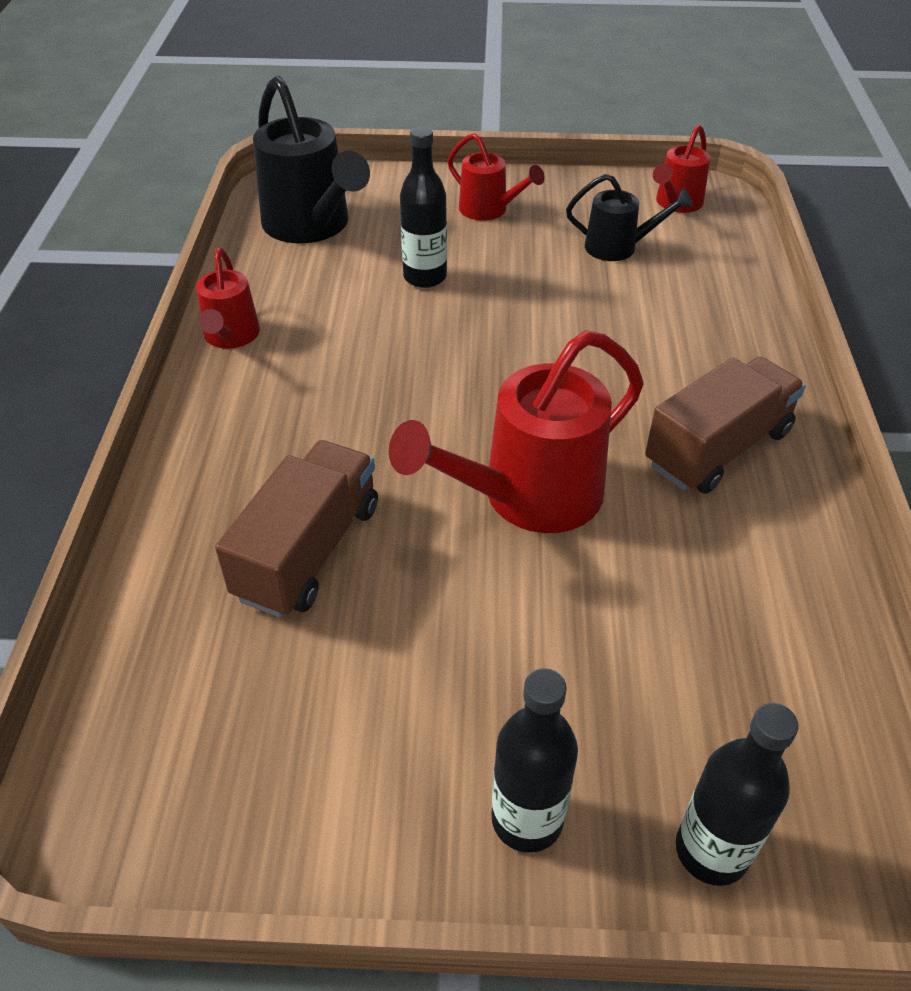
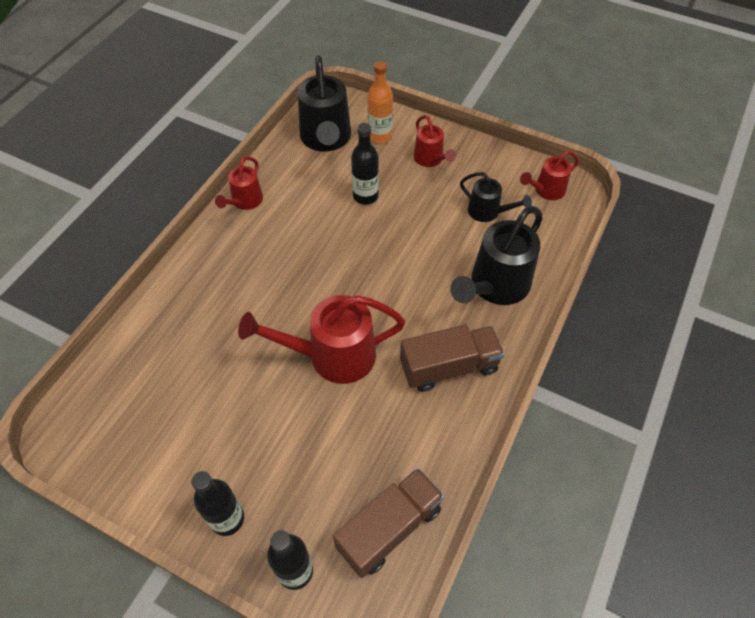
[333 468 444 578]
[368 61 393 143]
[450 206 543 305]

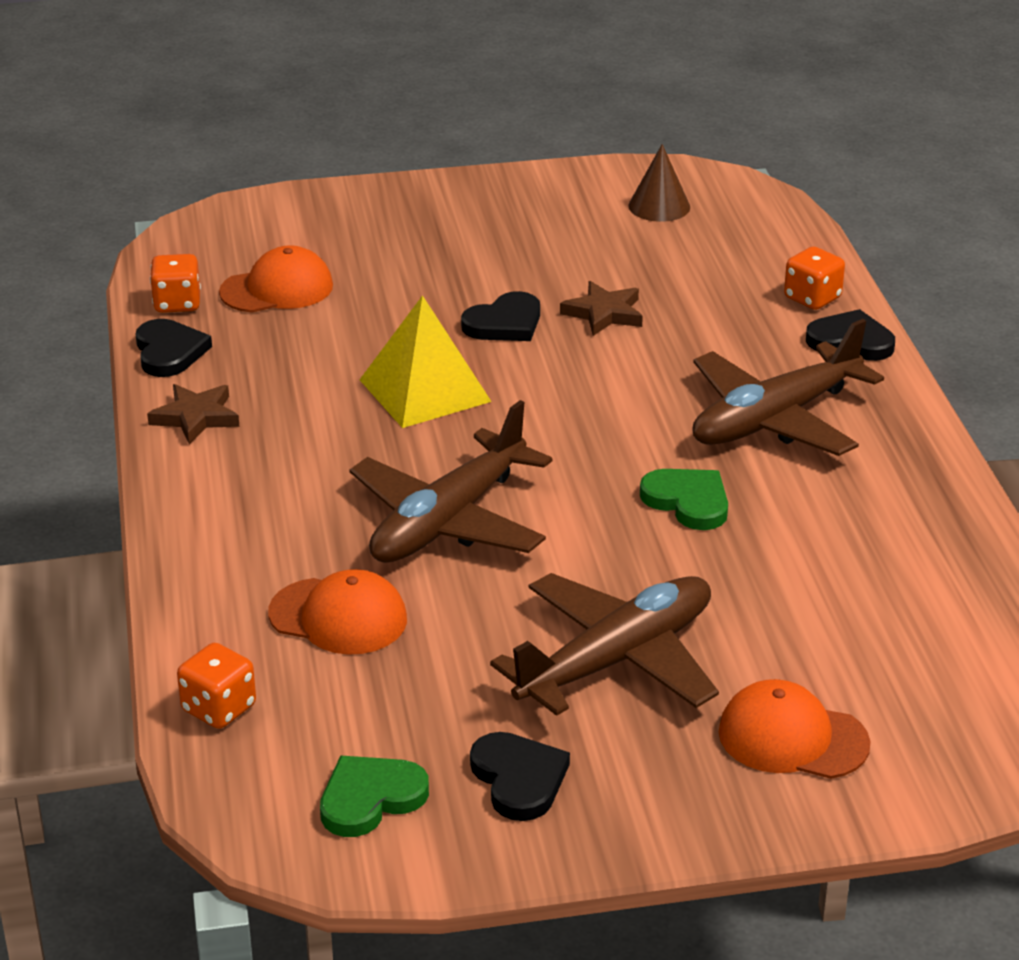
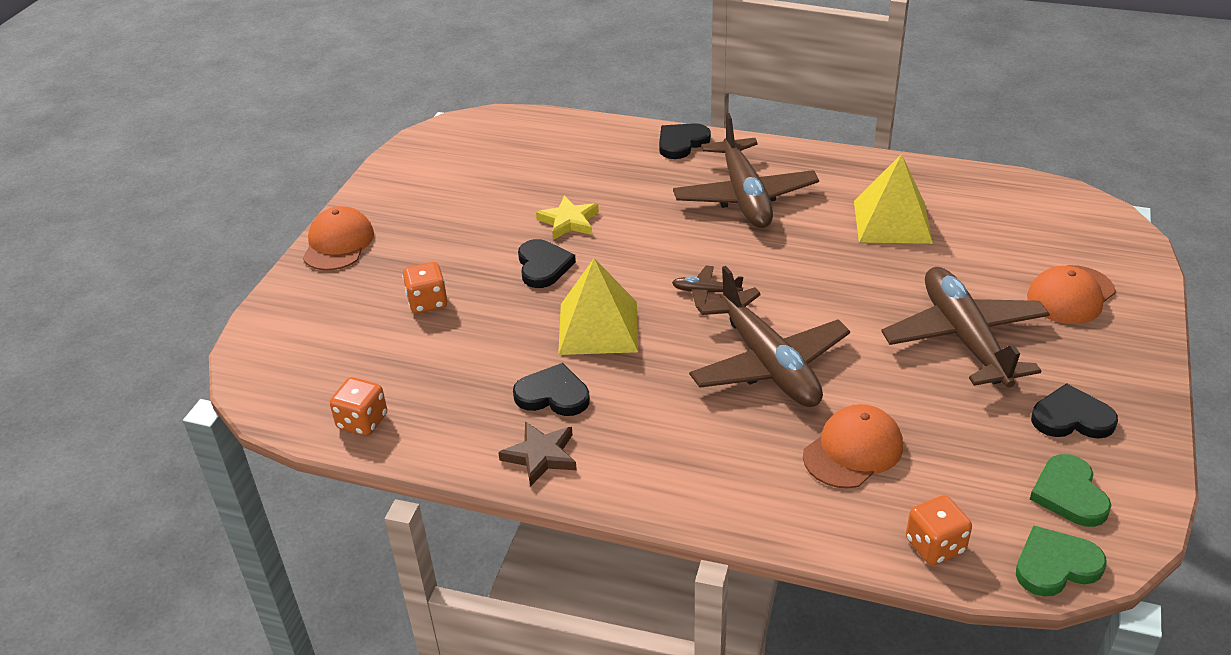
[513 363 590 416]
[303 206 374 271]
[536 196 599 240]
[628 144 690 222] (first image)
[1016 525 1107 597]
[402 262 447 314]
[672 266 743 308]
[854 154 933 244]

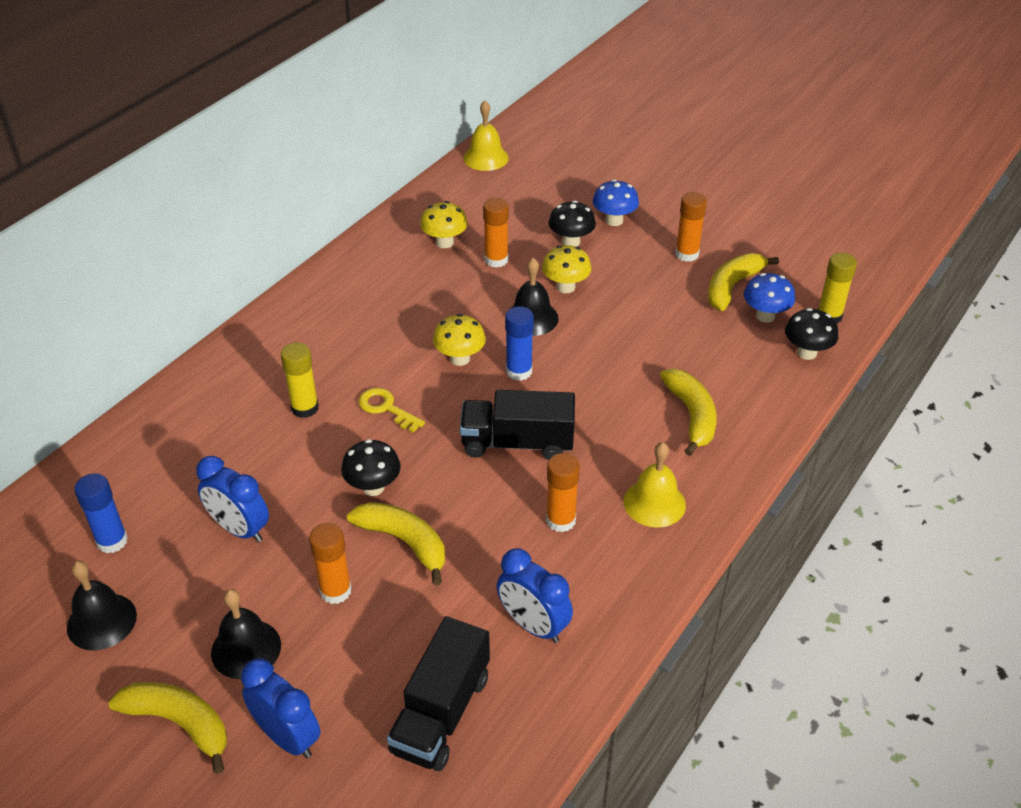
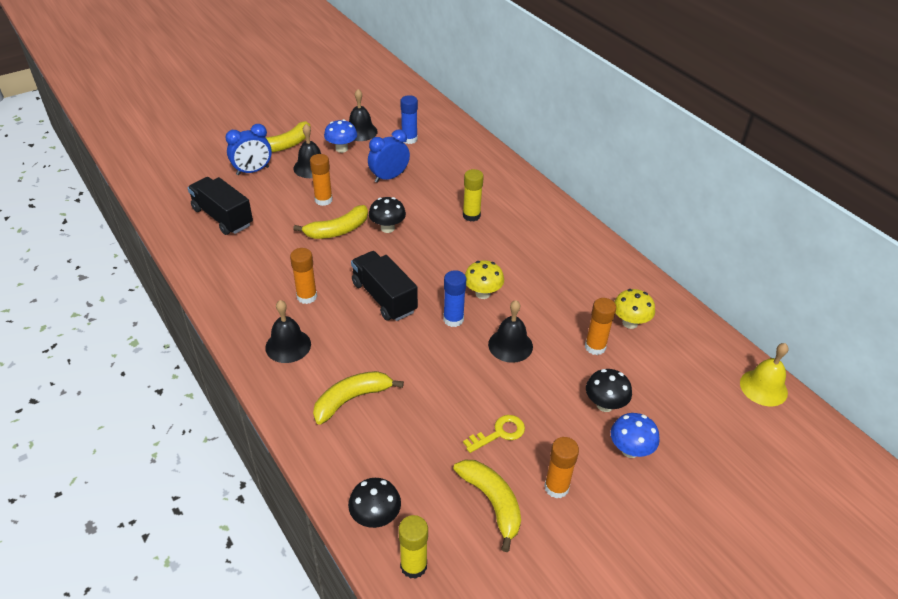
[463 415 525 453]
[351 251 418 321]
[497 548 573 643] (first image)
[542 245 592 293] (first image)
[265 300 311 363]
[313 371 404 425]
[324 119 357 153]

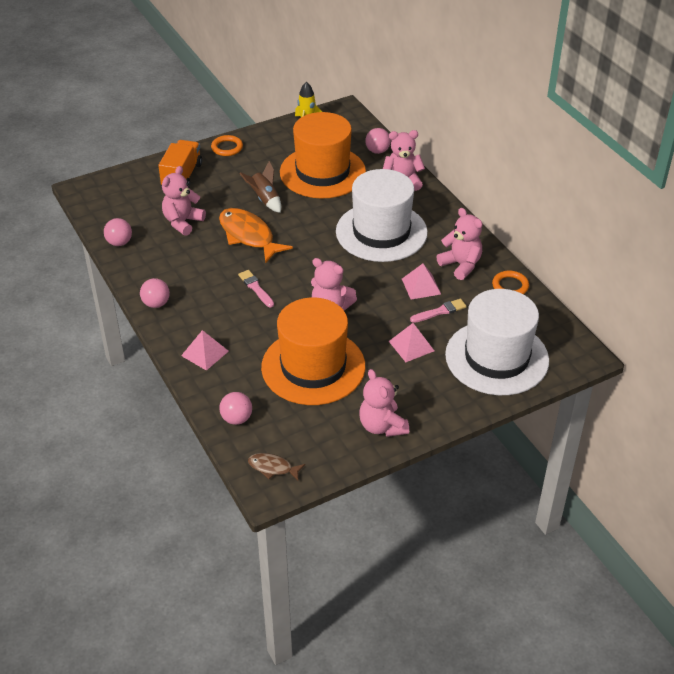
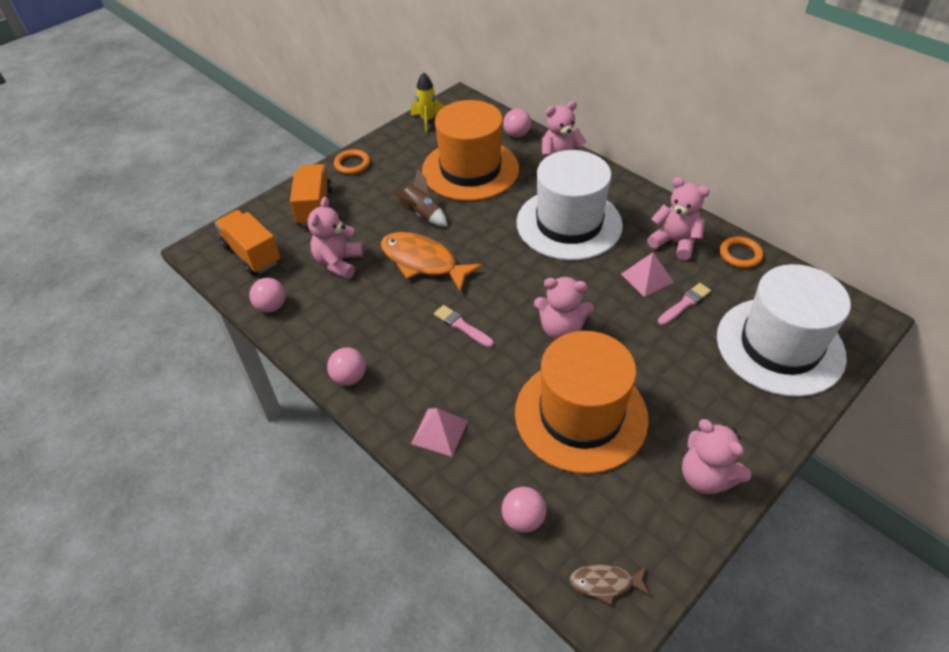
[389 323 434 362] (first image)
[214 210 280 275]

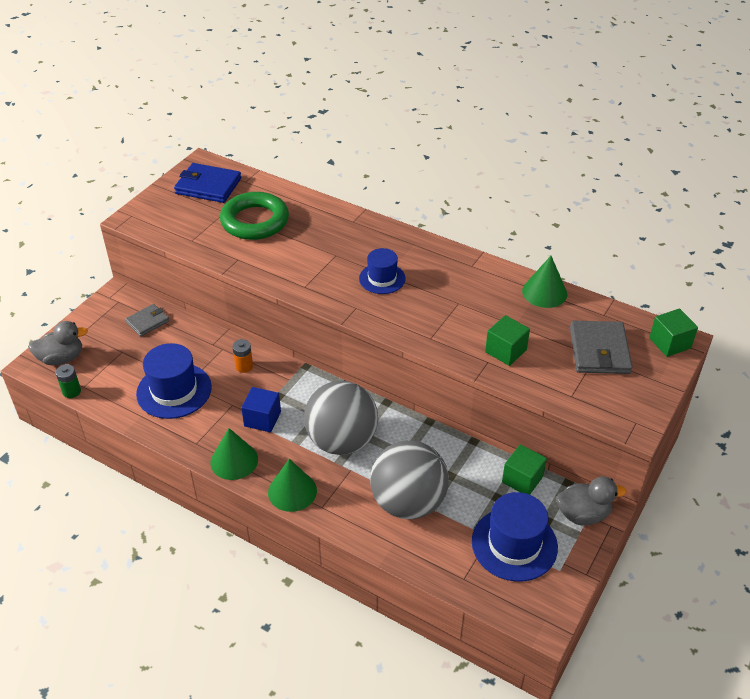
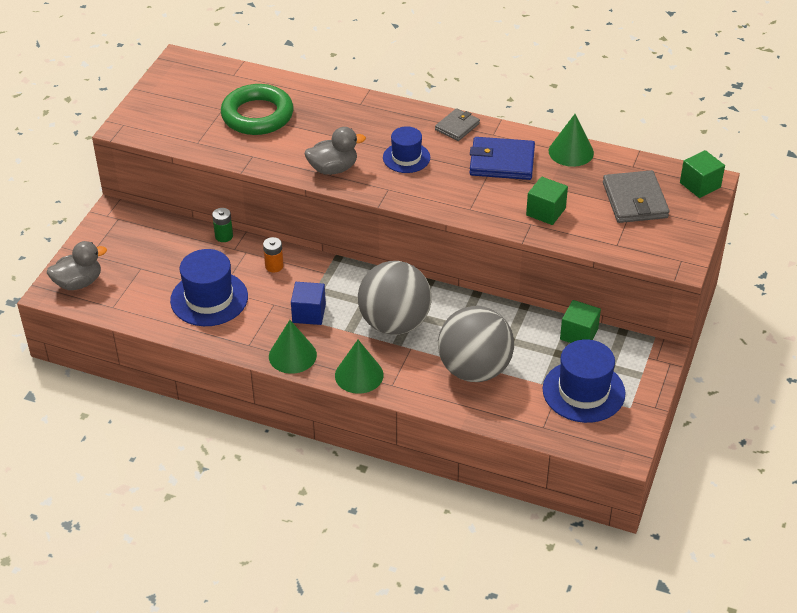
[212 208 233 242]
[435 108 480 141]
[470 137 535 180]
[305 127 366 175]

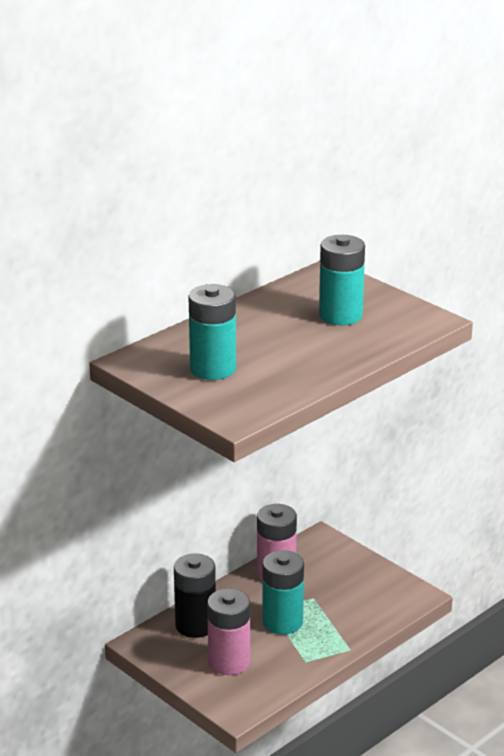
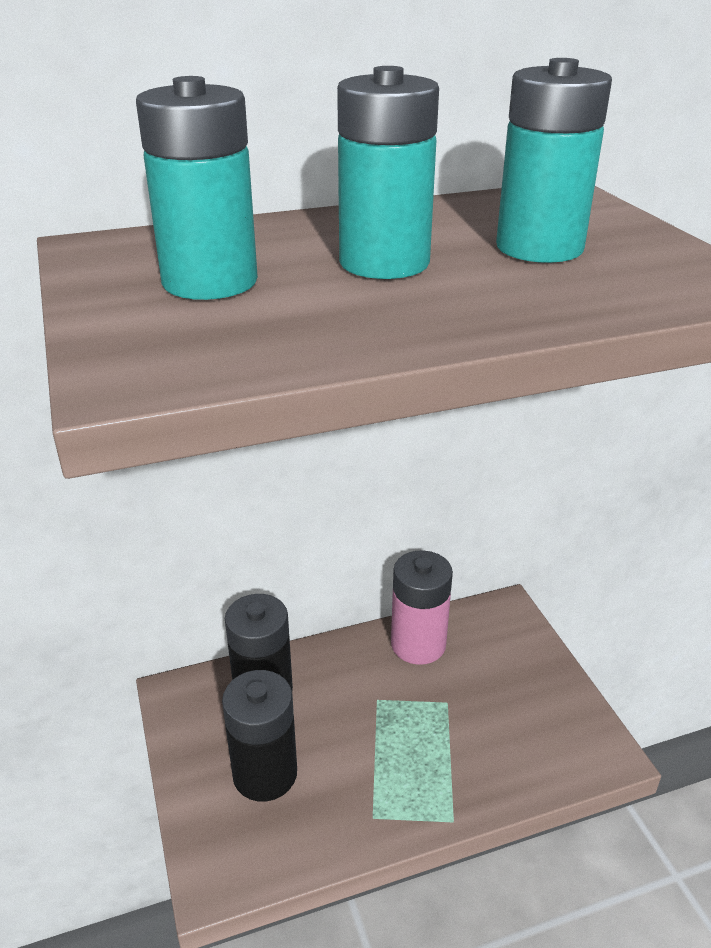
[222 670 297 802]
[337 66 439 279]

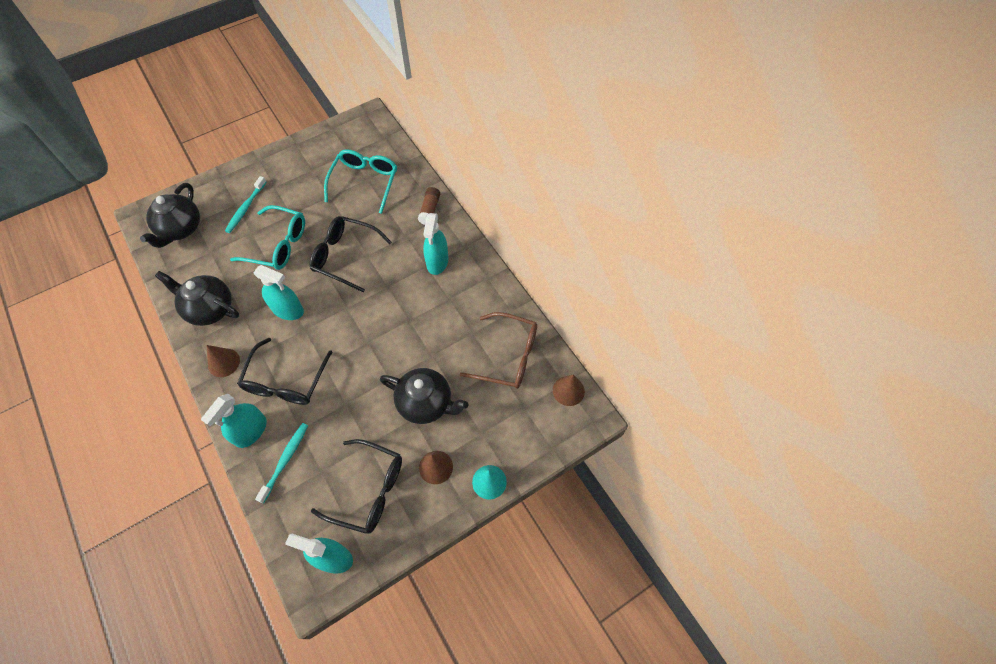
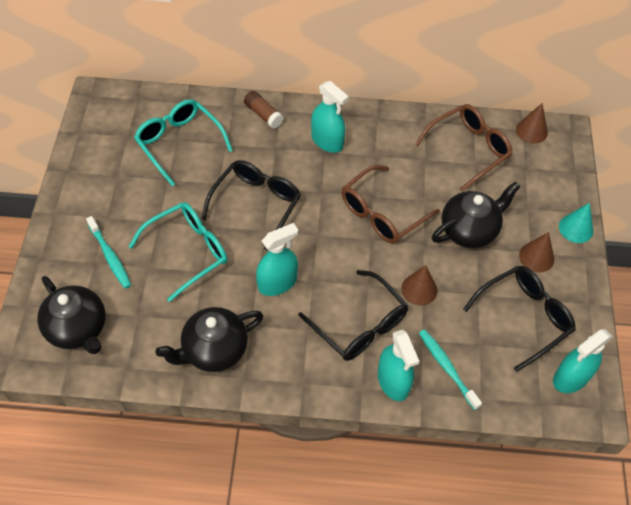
[401 265 438 306]
[201 160 301 251]
[342 165 440 244]

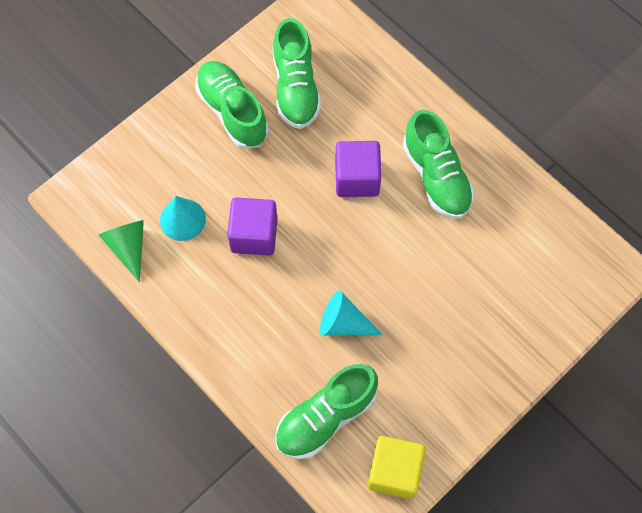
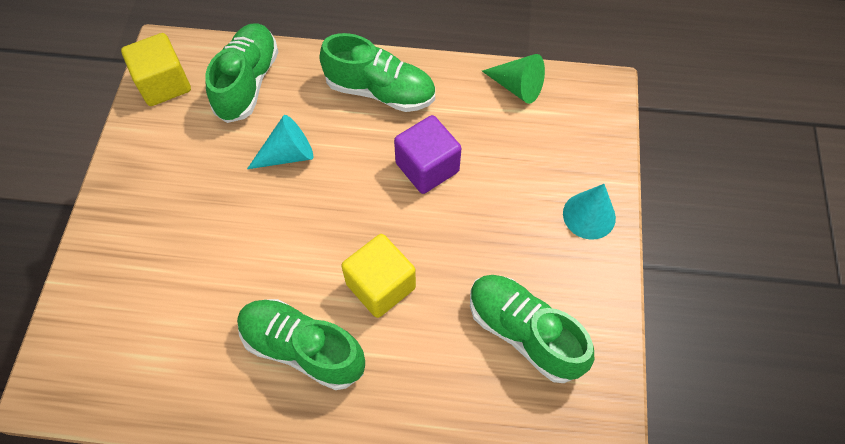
[563 184 616 240]
[319 33 435 112]
[341 234 416 318]

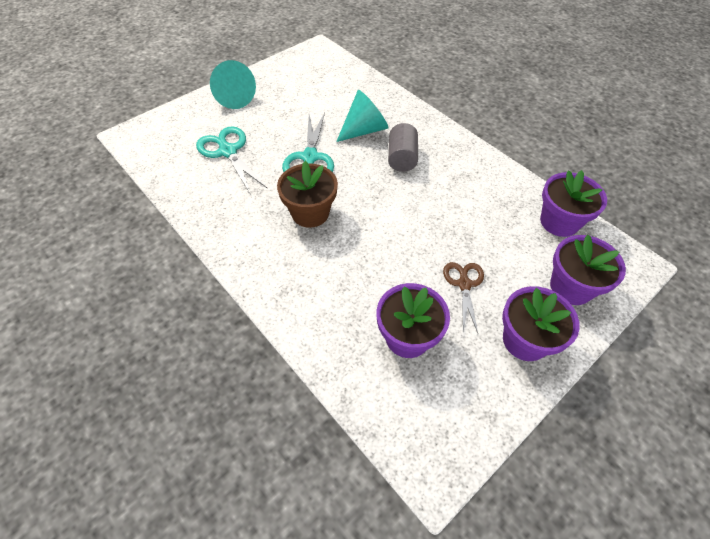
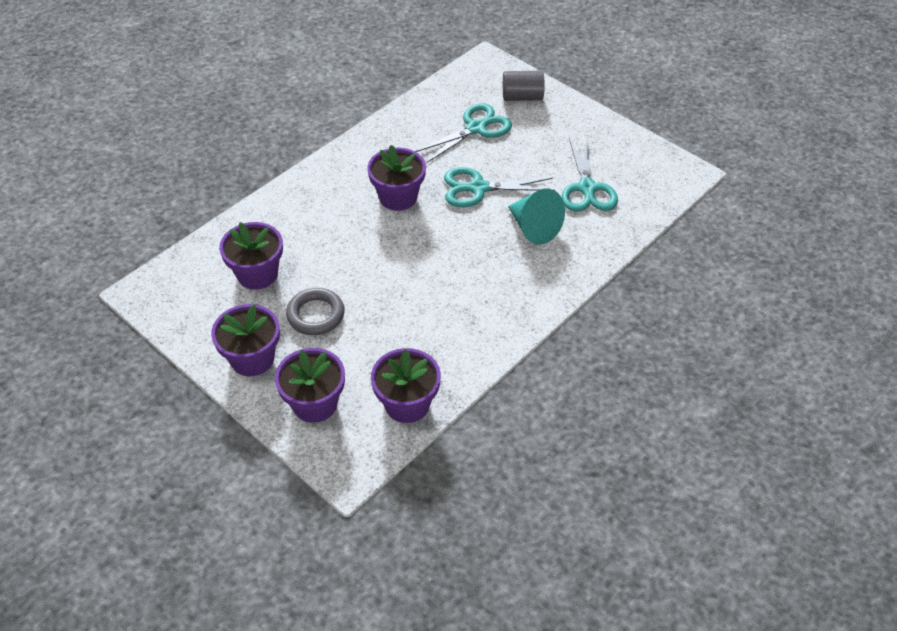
[210 60 256 109] (first image)
[367 145 426 211]
[503 71 545 101]
[286 288 345 335]
[562 136 618 212]

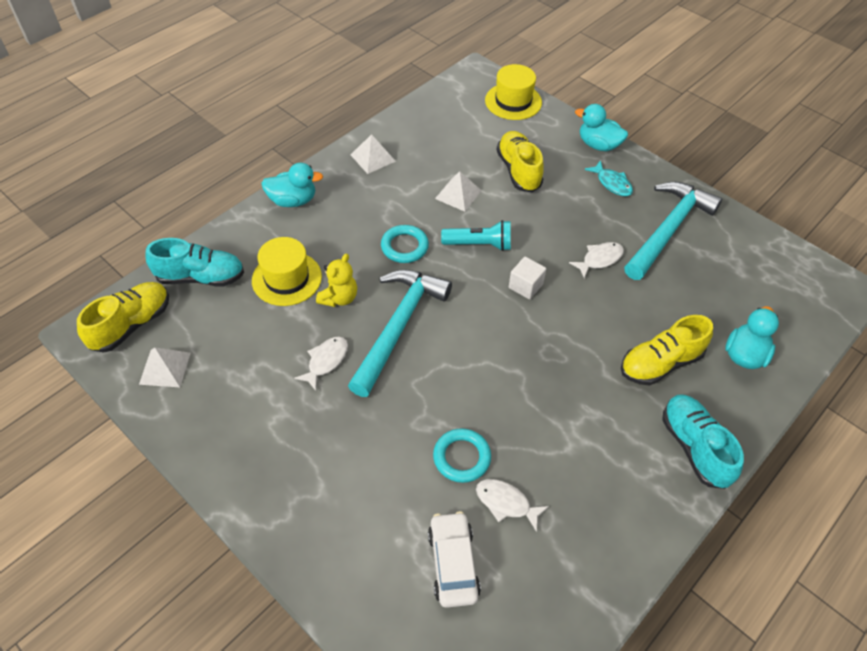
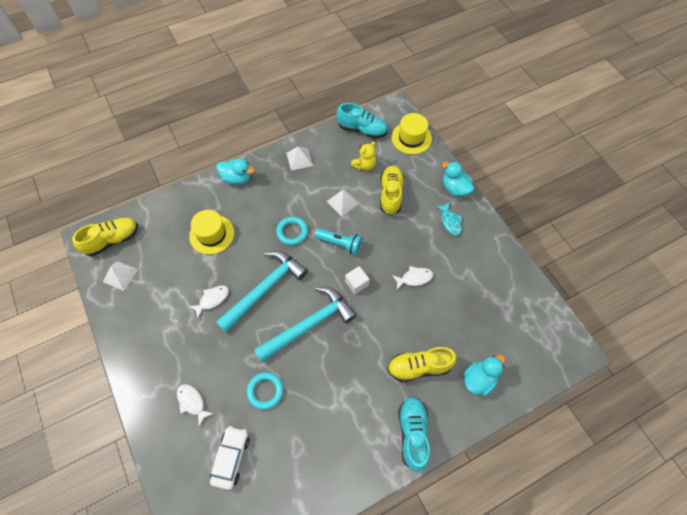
[337 103 388 139]
[351 142 376 171]
[177 384 214 426]
[254 287 356 362]

